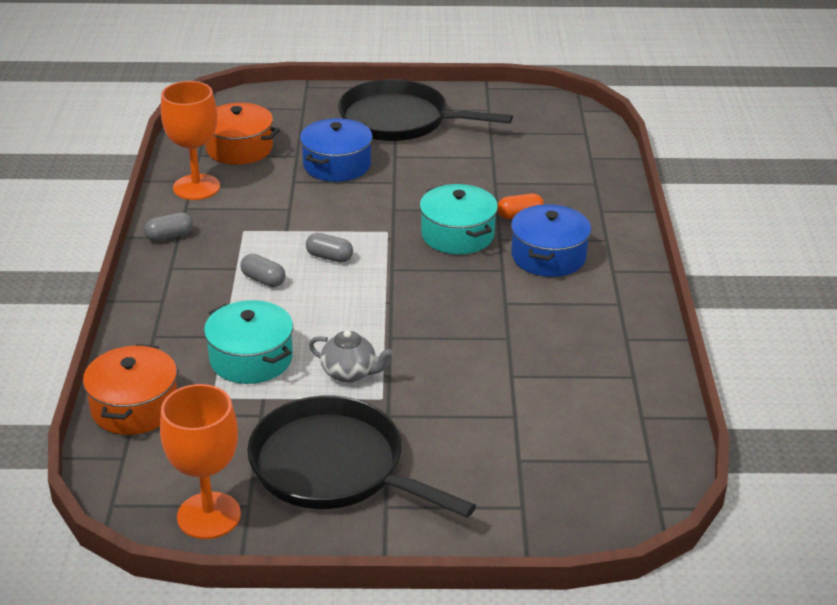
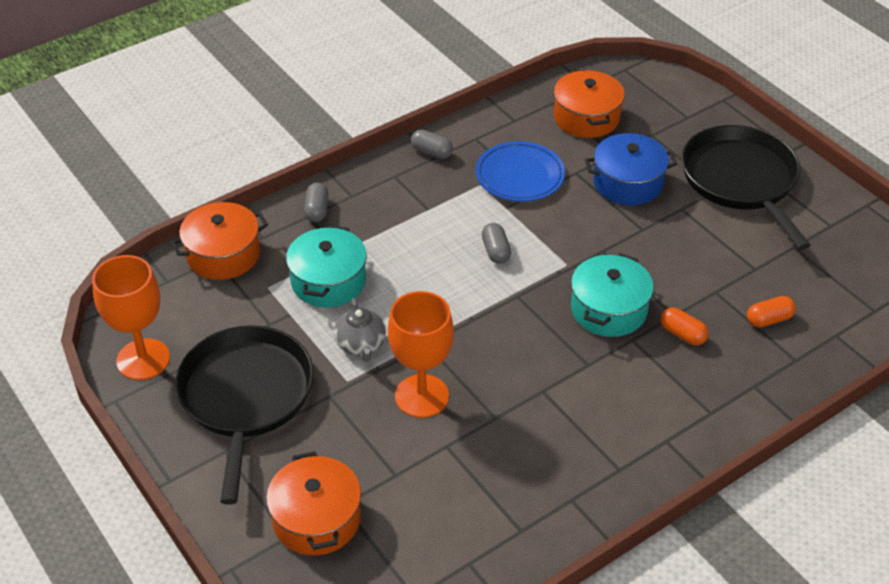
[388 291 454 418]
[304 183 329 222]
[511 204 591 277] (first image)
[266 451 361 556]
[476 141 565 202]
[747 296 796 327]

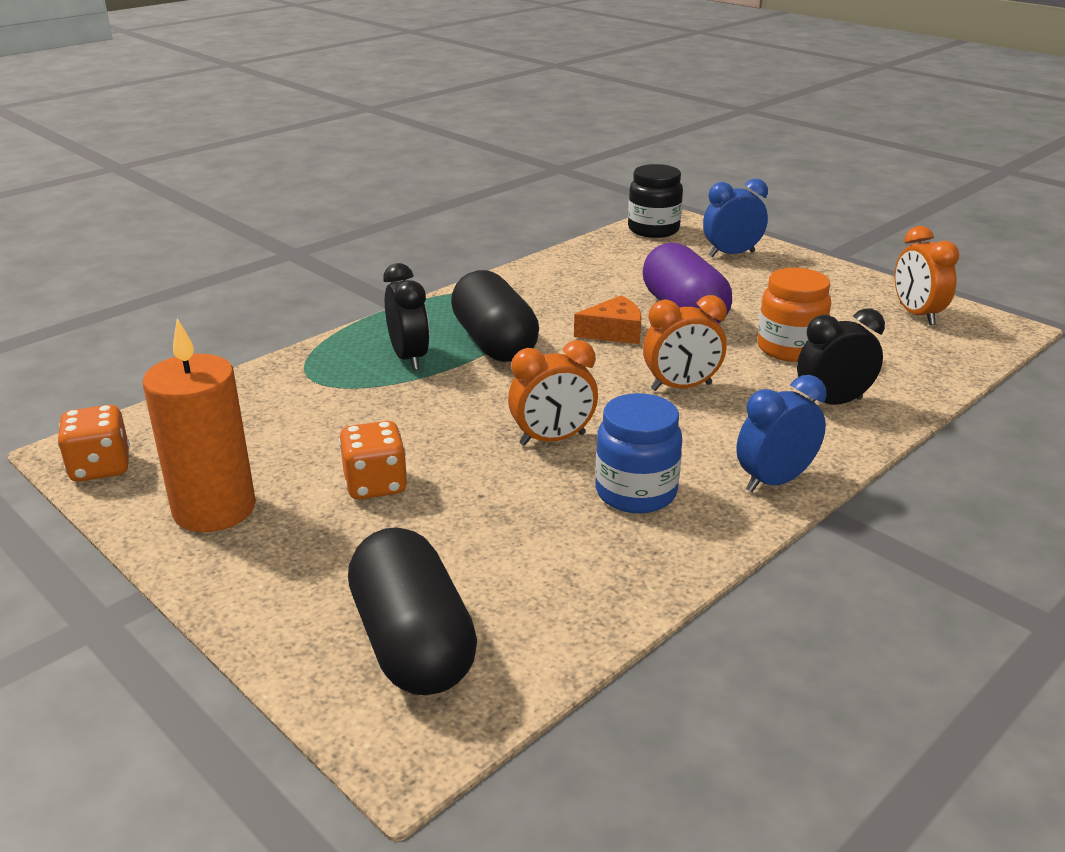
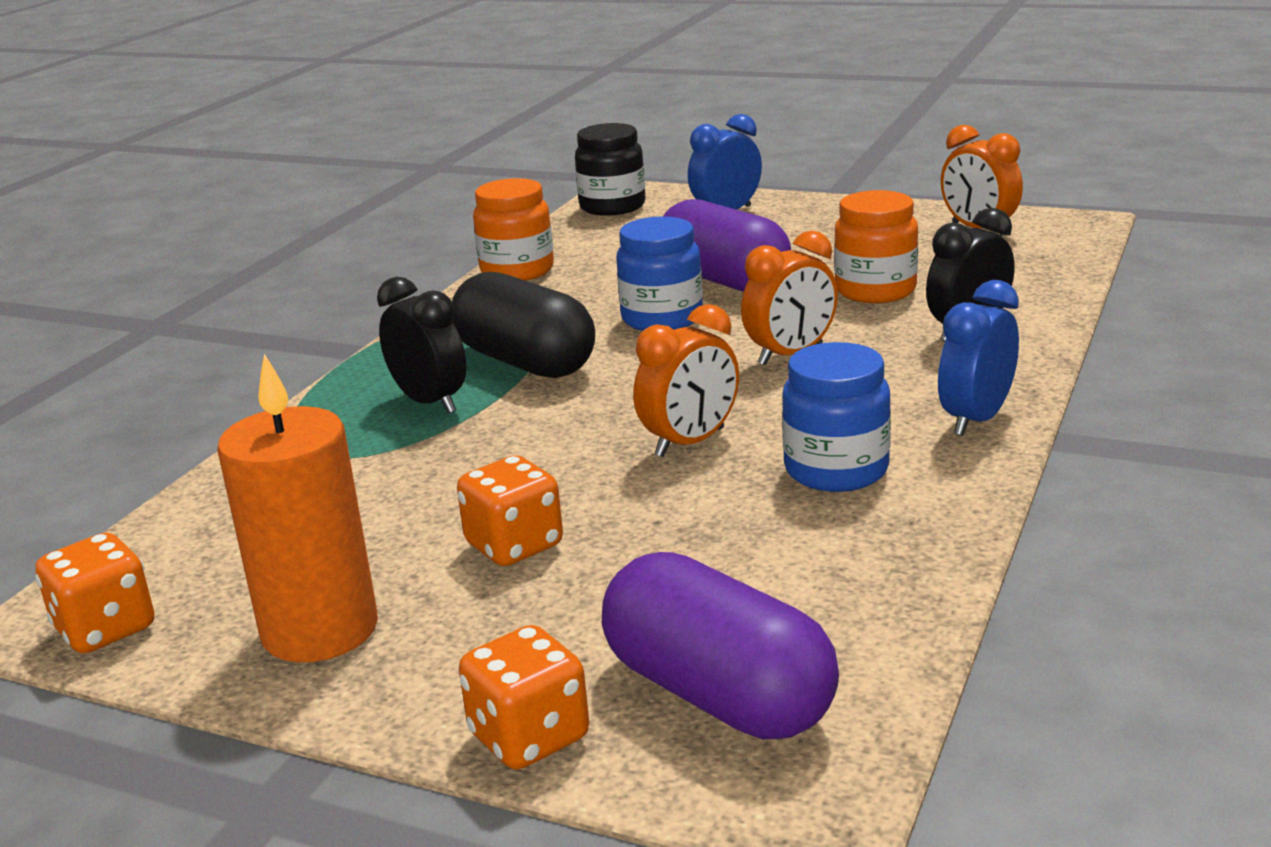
[602 552 839 739]
[616 216 703 331]
[459 625 589 770]
[473 178 554 281]

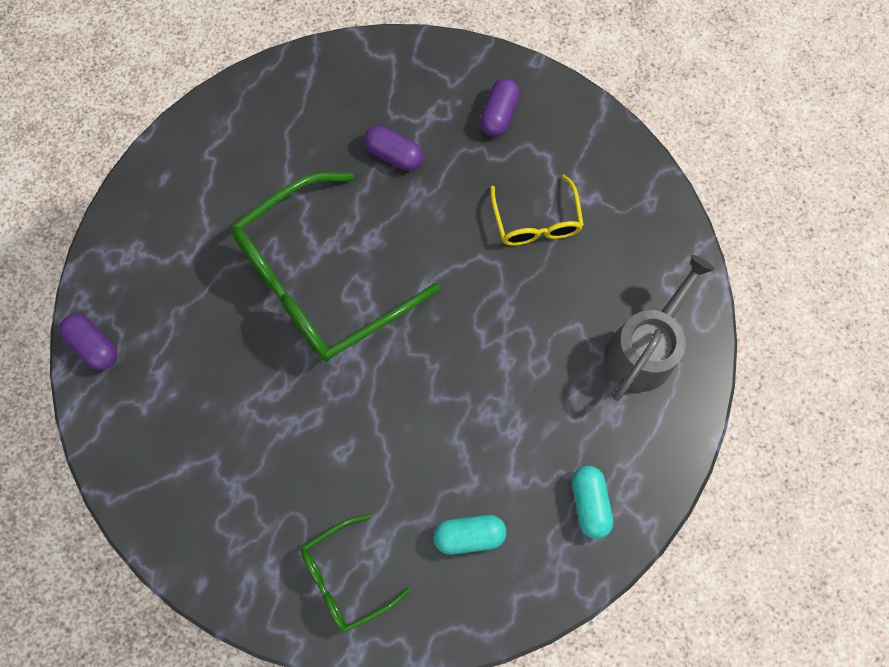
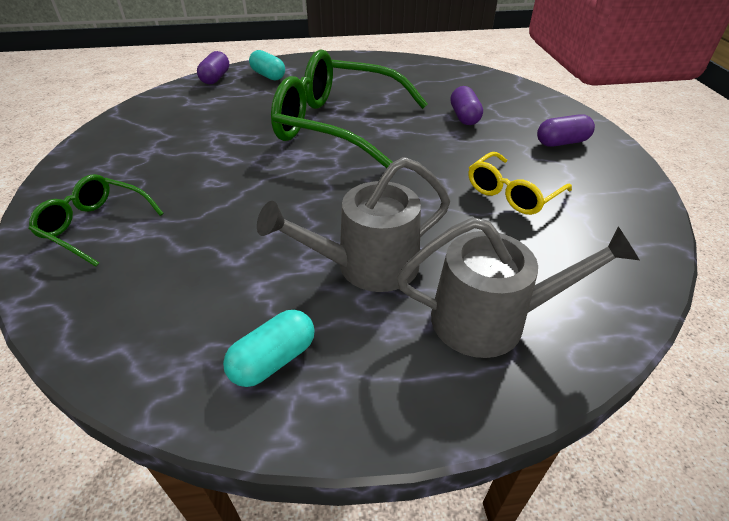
[249 50 285 80]
[257 157 450 292]

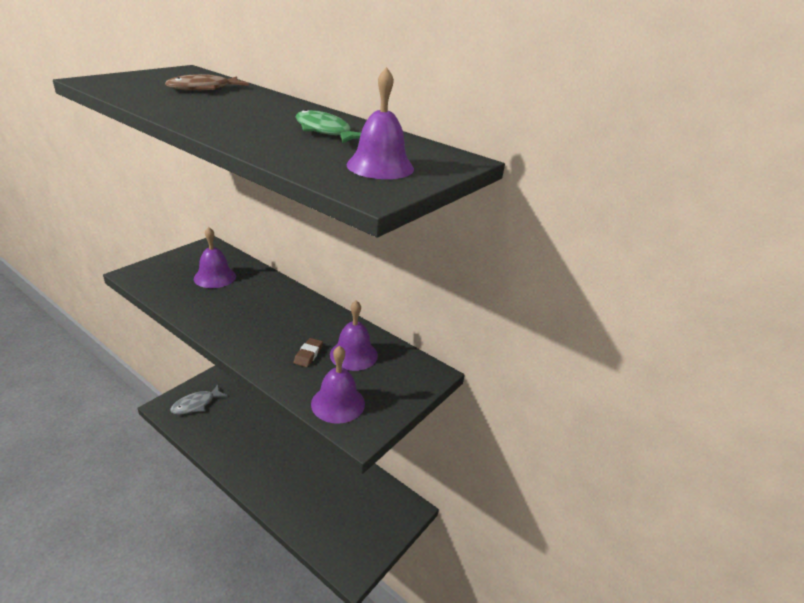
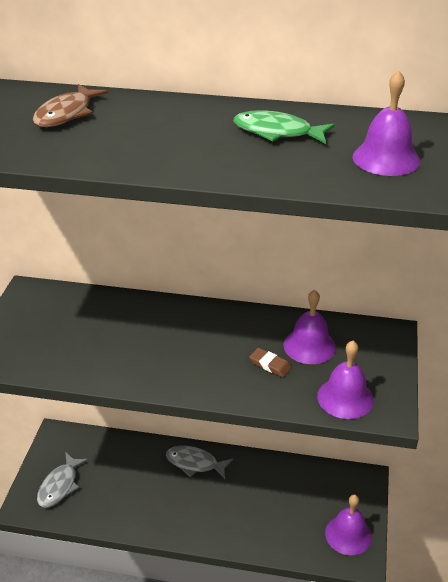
[325 495 372 555]
[249 348 292 377]
[166 445 233 479]

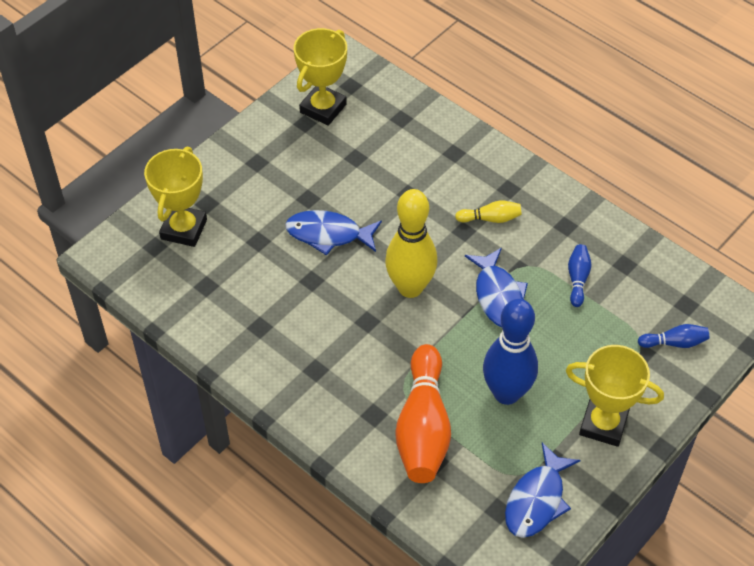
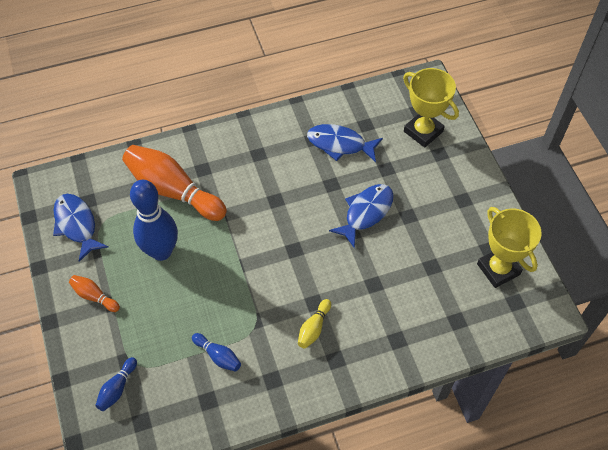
[385 189 438 298] (first image)
[307 124 383 162]
[69 275 120 312]

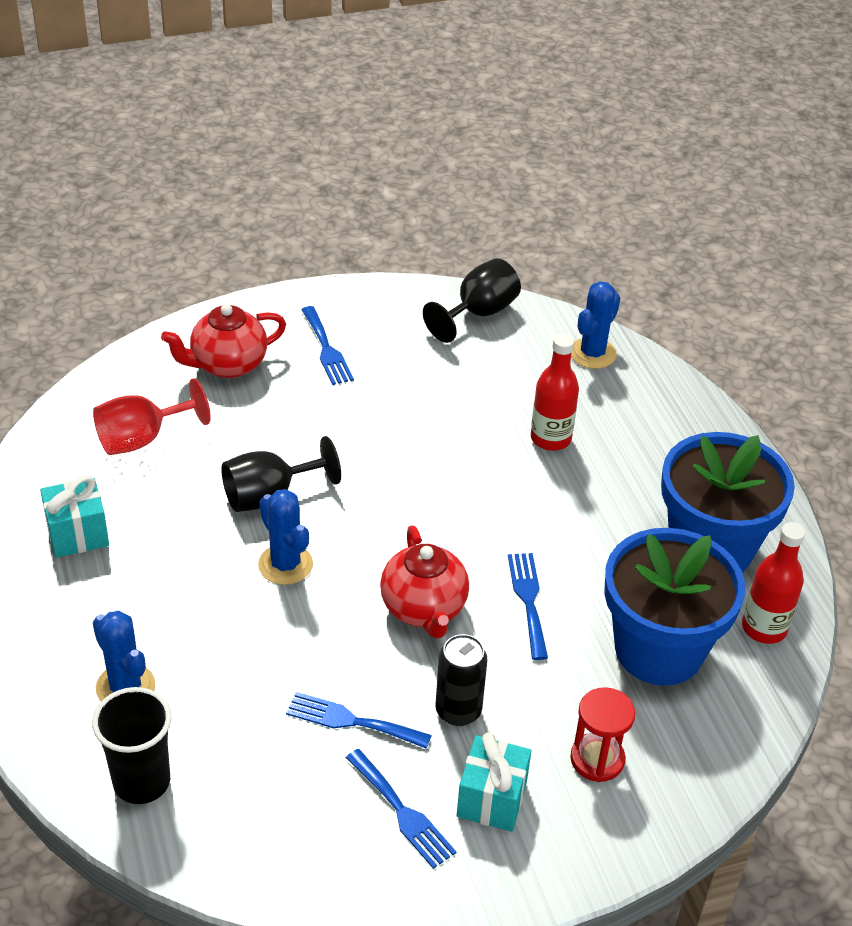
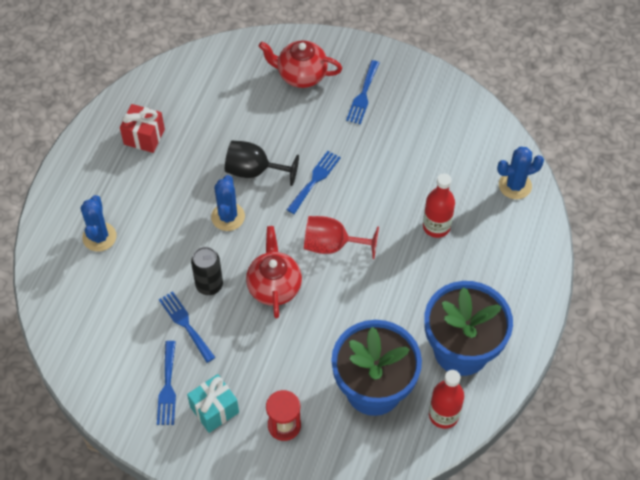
[120 104 165 153]
[92 687 171 804] (first image)
[304 216 379 259]
[246 226 302 318]
[423 258 521 343] (first image)
[191 247 223 295]
[287 151 341 214]

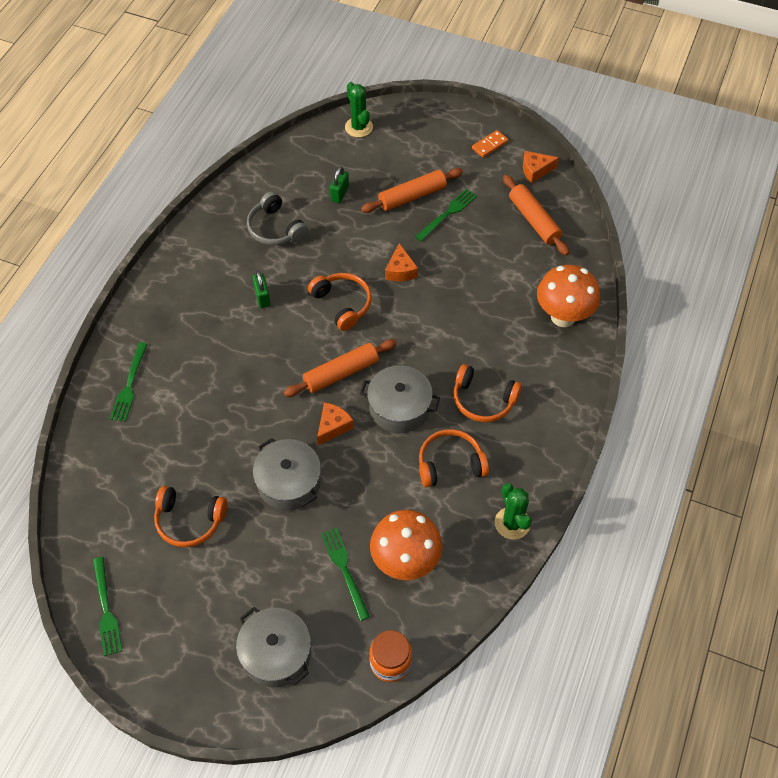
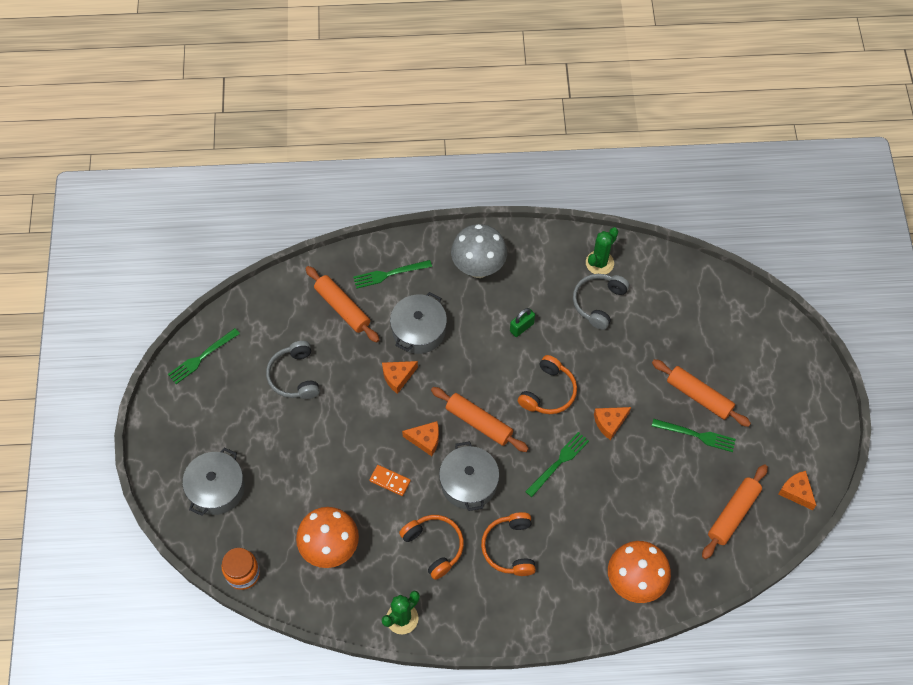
[266 341 320 399]
[390 292 447 354]
[525 432 589 497]
[330 166 349 203] (first image)
[586 227 618 274]
[369 465 411 496]
[305 266 380 343]
[382 361 418 394]
[451 224 507 278]

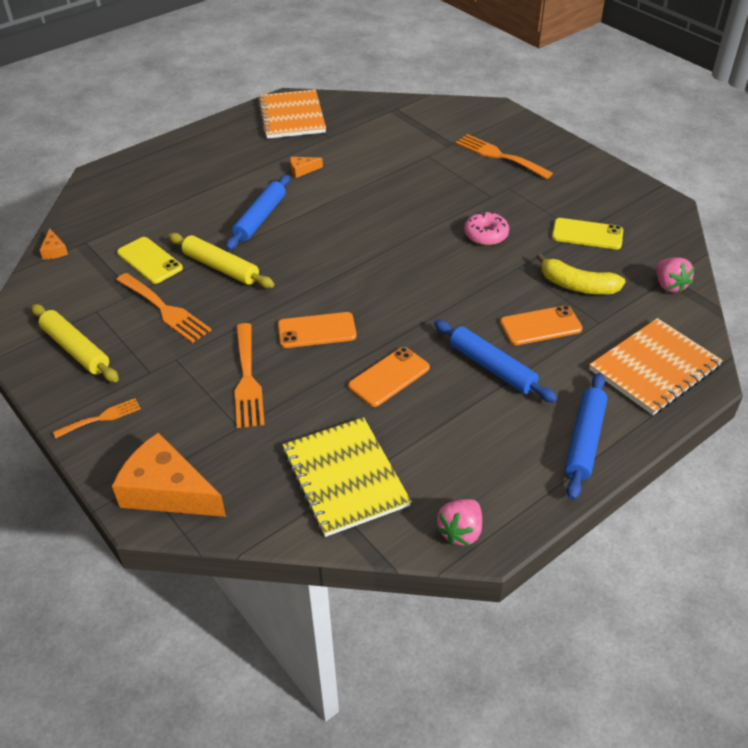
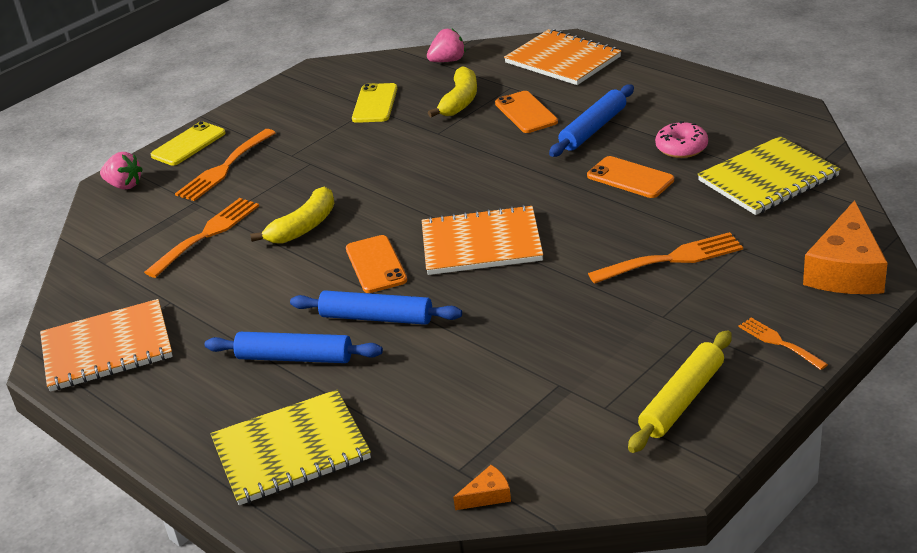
[144 198 259 278]
[151 121 226 166]
[168 233 274 288] (first image)
[346 235 407 293]
[290 157 323 178] (first image)
[100 152 143 190]
[655 121 708 158]
[205 332 383 363]
[210 390 371 505]
[250 187 335 244]
[422 205 543 275]

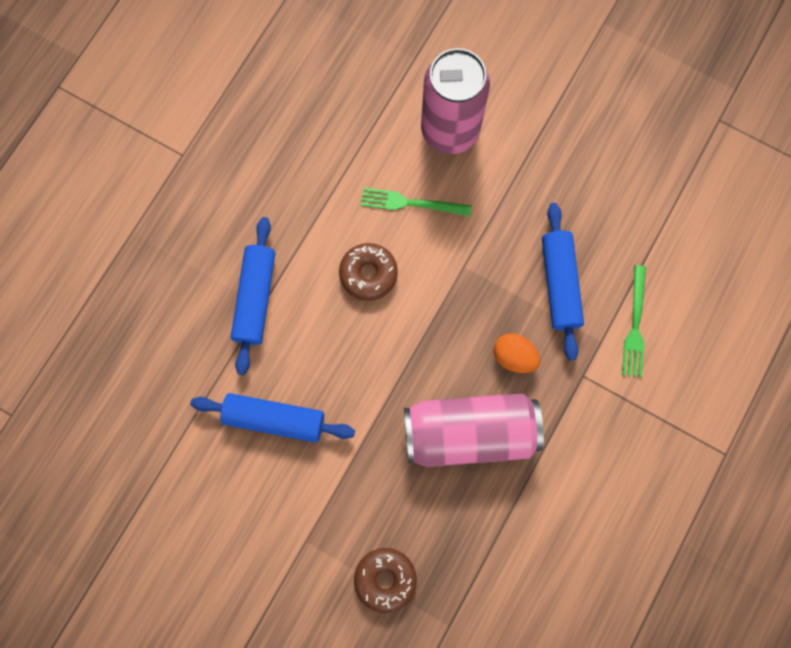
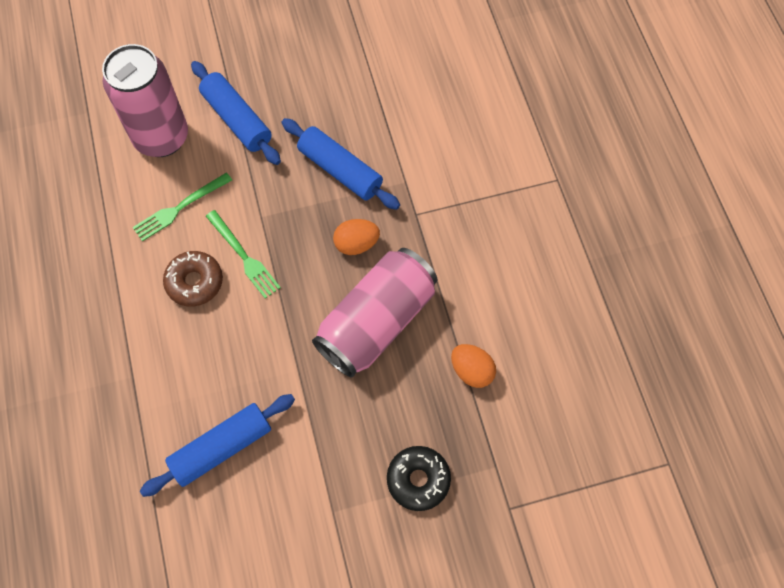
[191 61 281 165]
[387 446 451 511]
[206 210 281 299]
[451 344 496 388]

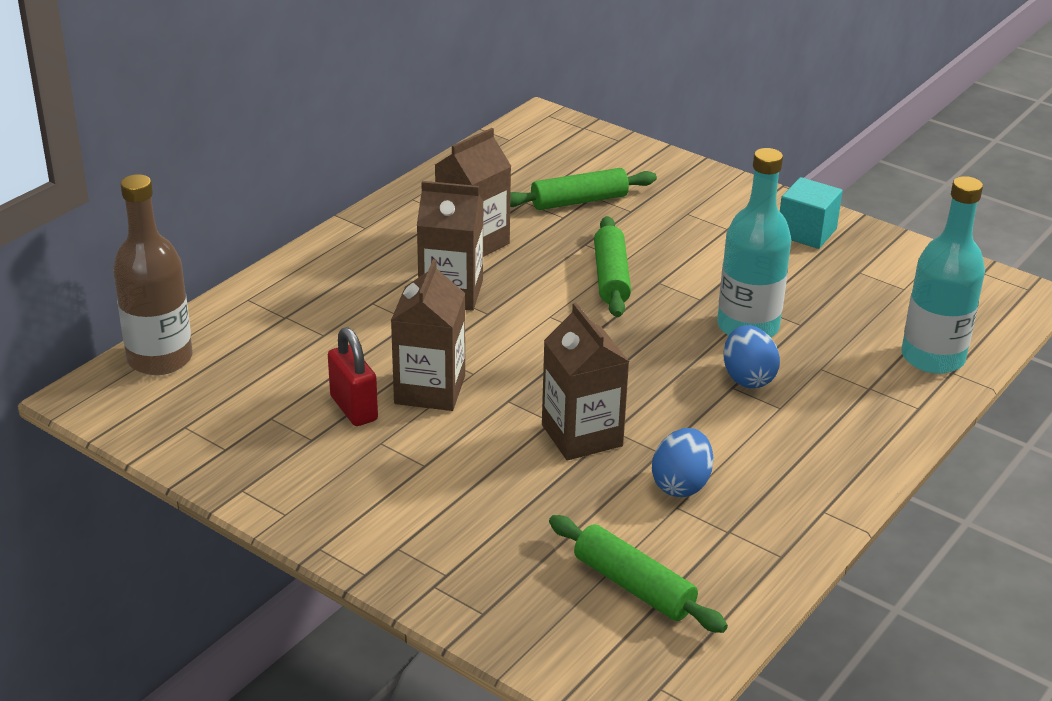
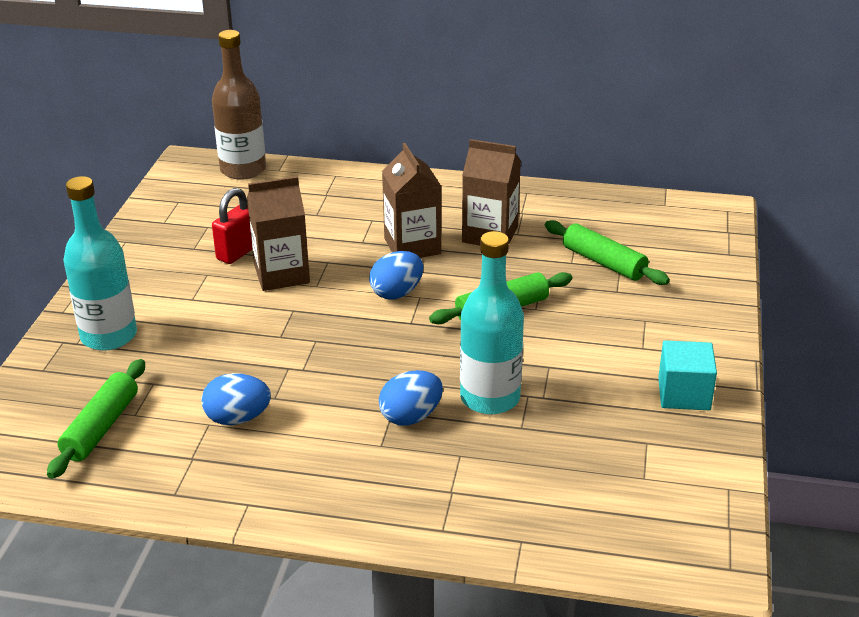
[542 303 629 460] (first image)
[63 176 137 351]
[369 251 423 299]

